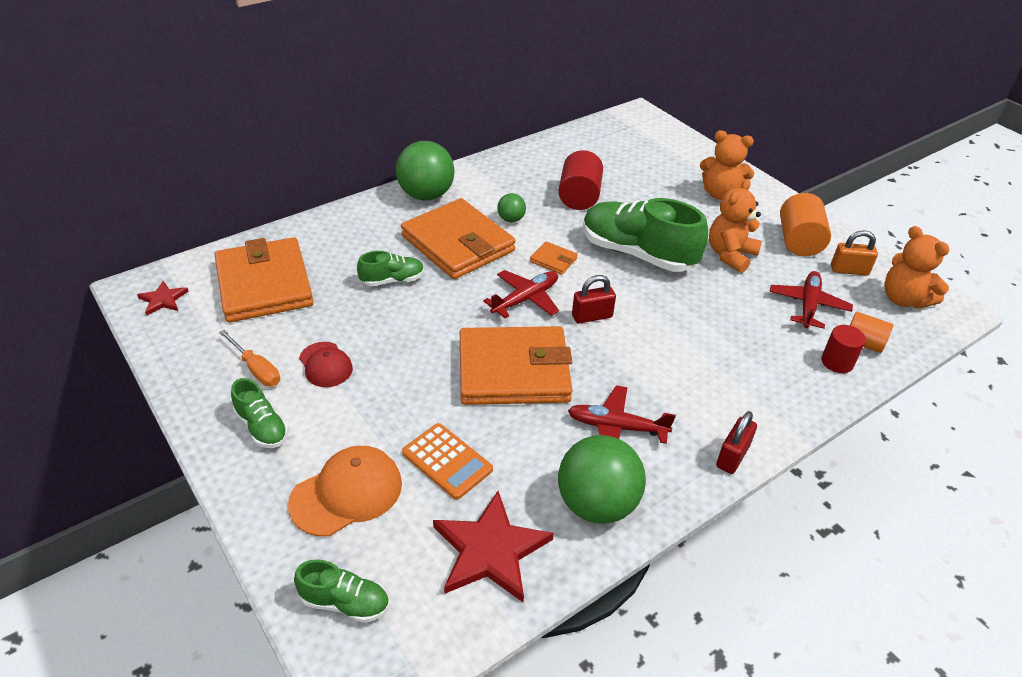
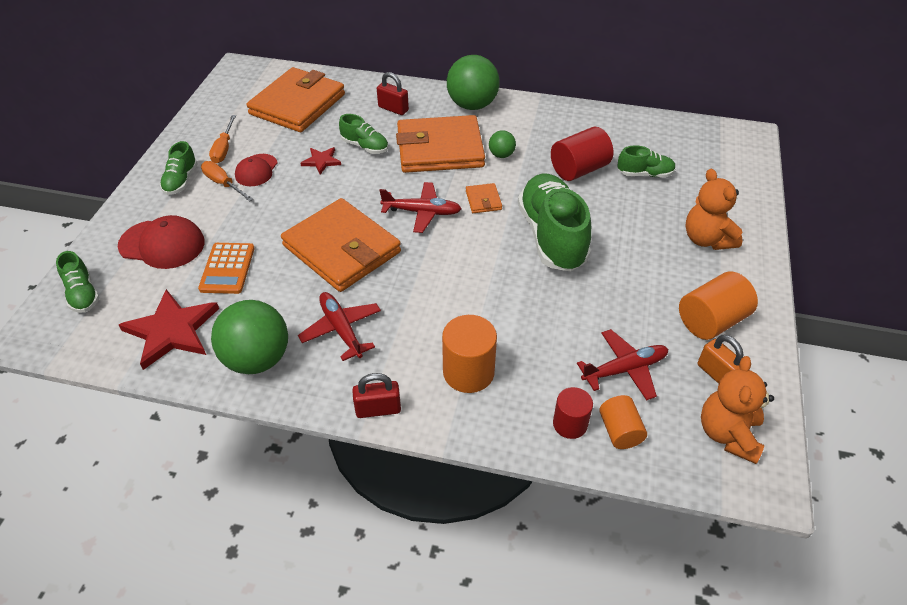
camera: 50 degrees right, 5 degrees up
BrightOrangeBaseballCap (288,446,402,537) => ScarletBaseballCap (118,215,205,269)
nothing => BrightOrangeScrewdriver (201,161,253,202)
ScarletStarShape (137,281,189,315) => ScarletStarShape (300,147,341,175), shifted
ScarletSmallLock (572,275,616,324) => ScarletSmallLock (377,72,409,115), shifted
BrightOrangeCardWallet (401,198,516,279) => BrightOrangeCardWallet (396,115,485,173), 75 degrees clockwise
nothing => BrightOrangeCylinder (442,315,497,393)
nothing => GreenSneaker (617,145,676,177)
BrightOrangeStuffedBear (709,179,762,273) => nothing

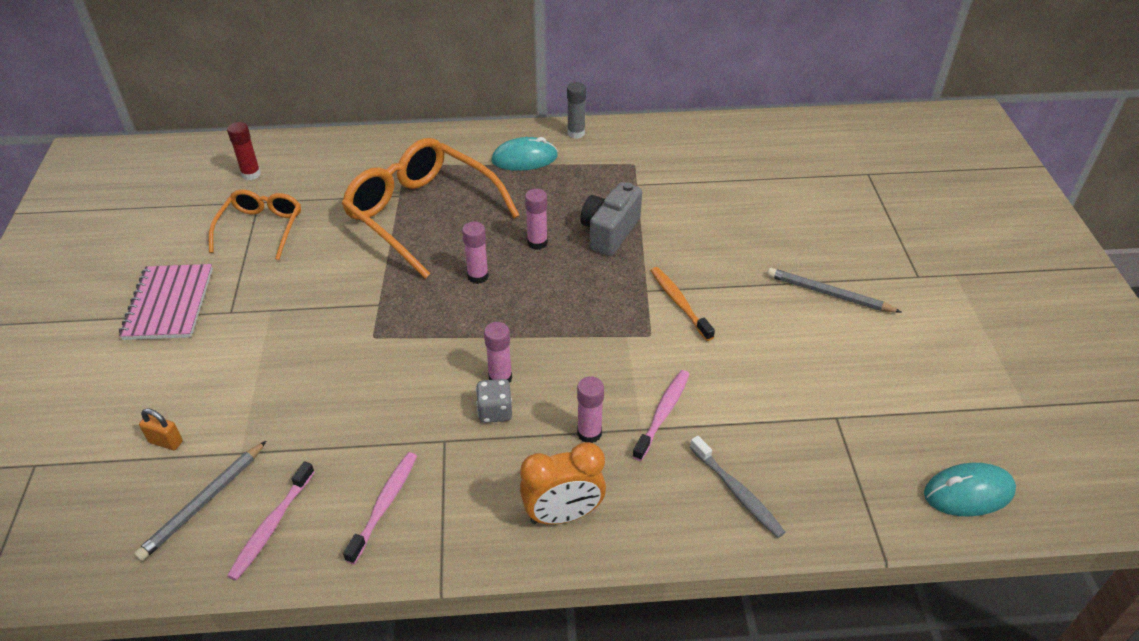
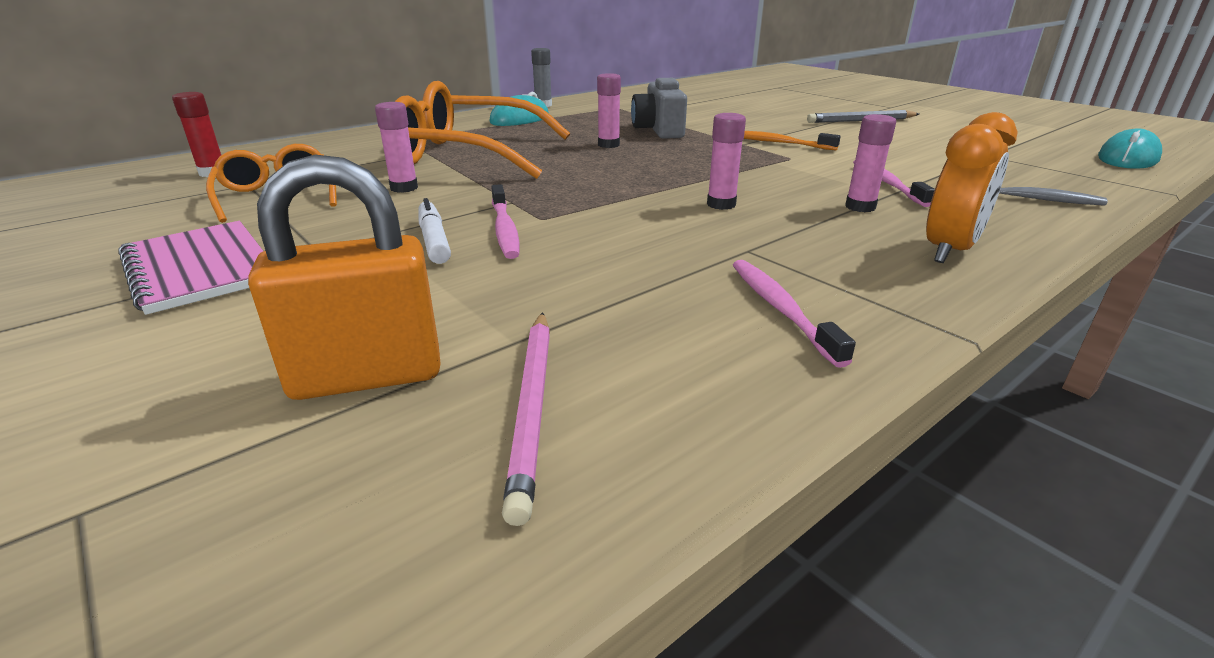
camera: 35 degrees left, 15 degrees down
BrightOrangeSmallLock (139,408,183,450) => BrightOrangeSmallLock (248,155,441,400), x2.22
RosePinkGlue (462,222,489,284) => RosePinkGlue (375,102,418,193), shifted
nothing => WhiteMarkerPen (418,198,451,264)
RosePinkDentalBrush (227,461,315,581) => RosePinkDentalBrush (491,184,519,259), shifted
AshGreyWoodenPencil (134,441,266,561) => RosePinkWoodenPencil (502,312,550,526)
AshGreyDie (476,379,512,423) => nothing

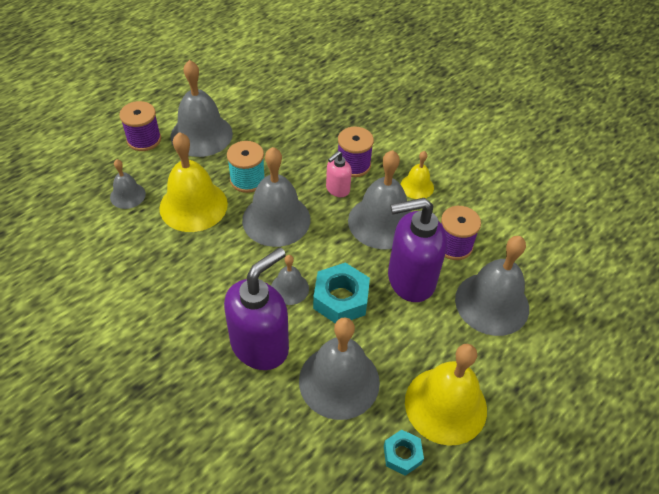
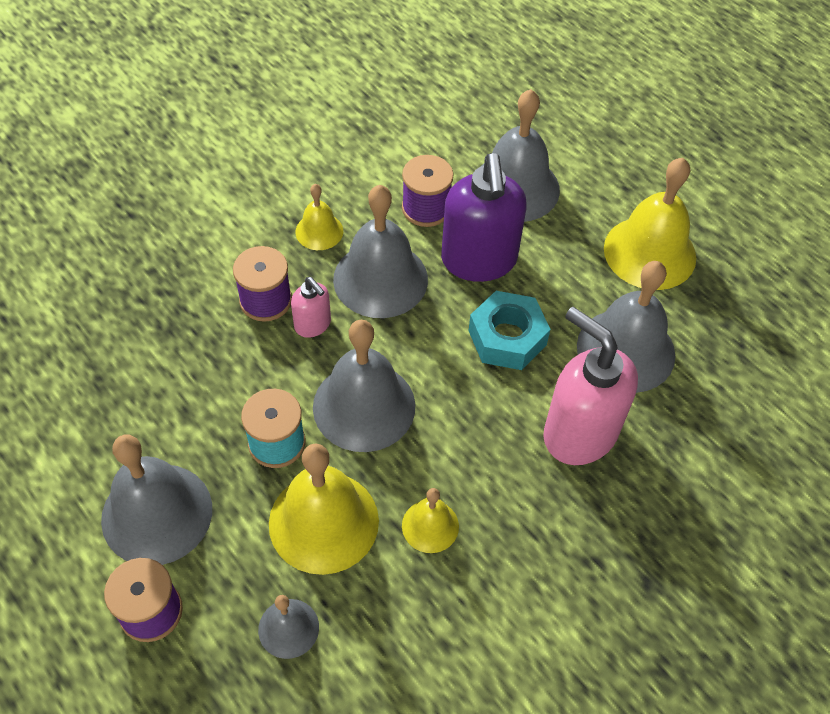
camera: 85 degrees left, 5 degrees up
nothing => YellowHandBell (402,488,459,553)
PurpleSoapPump (224,248,289,370) => RosePinkSoapPump (543,307,638,465)
AshGreyHandBell (271,255,309,305) => nothing
TurquoiseNut (384,429,424,476) => nothing

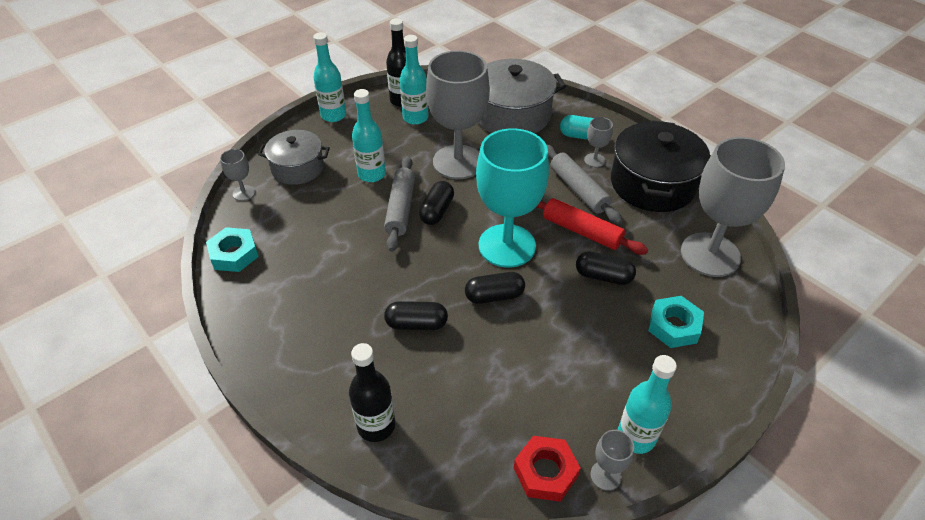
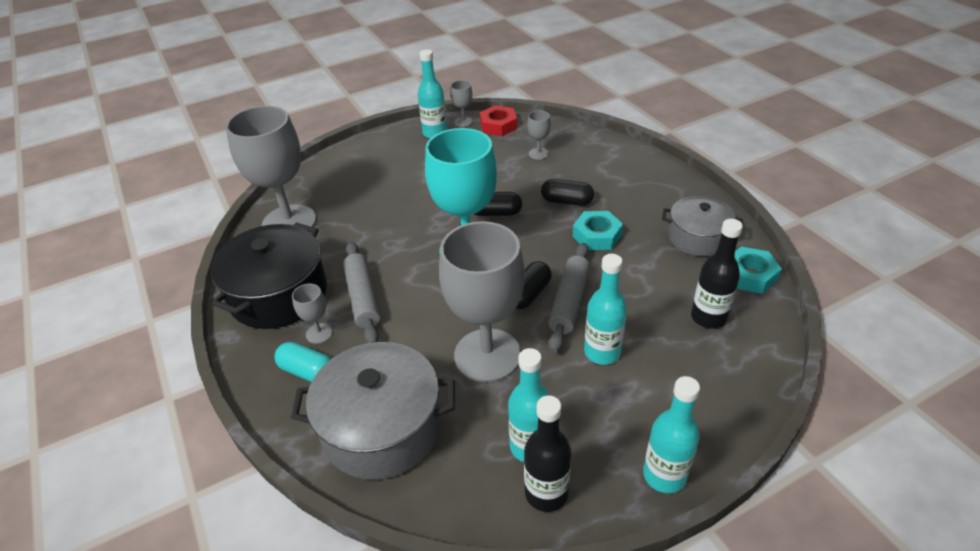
camera: 165 degrees left, 5 degrees down
AshGreyGoblet (220,149,255,201) => AshGreyGoblet (527,110,551,160), shifted
TurquoiseNut (648,296,704,348) => TurquoiseNut (573,211,623,250), shifted
AshGreyPot (258,130,330,185) => AshGreyPot (662,196,743,256), shifted
BlackBottle (349,343,395,442) => BlackBottle (691,219,743,329), shifted
ScarletDoughRoller (536,198,648,255) => nothing
BlackCapsule (576,252,636,285) => nothing

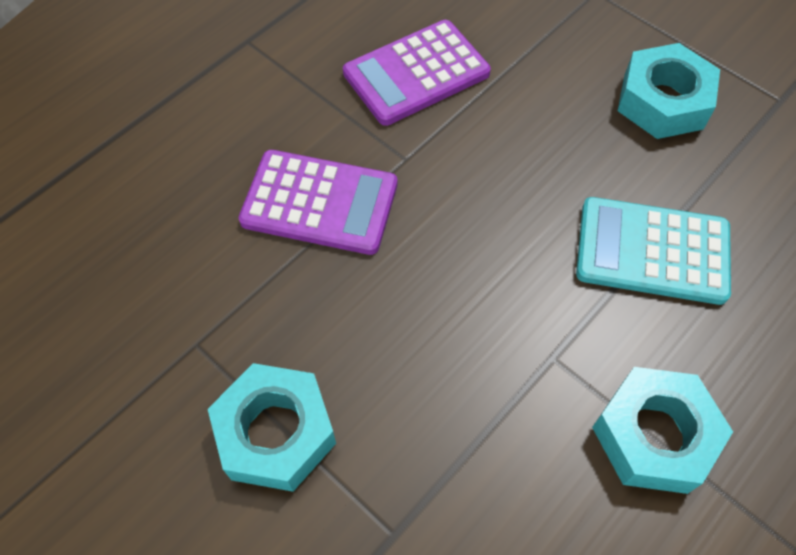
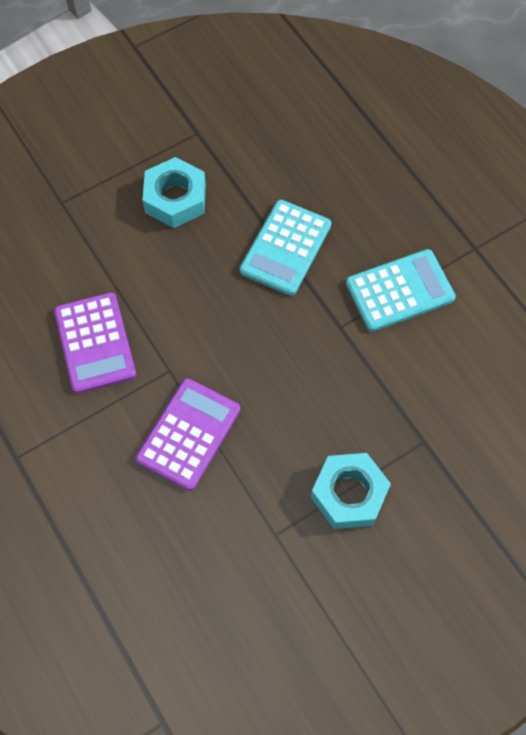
camera: 75 degrees left, 5 degrees up
TurquoiseNut (592,367,733,494) => TurquoiseAddingMachine (346,249,456,332)

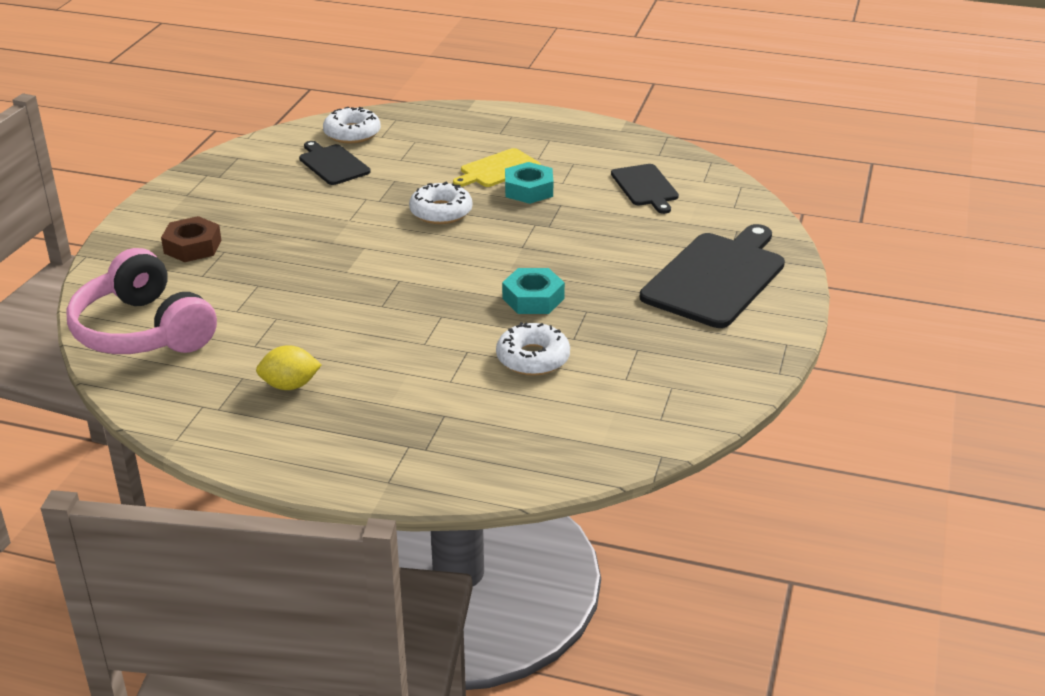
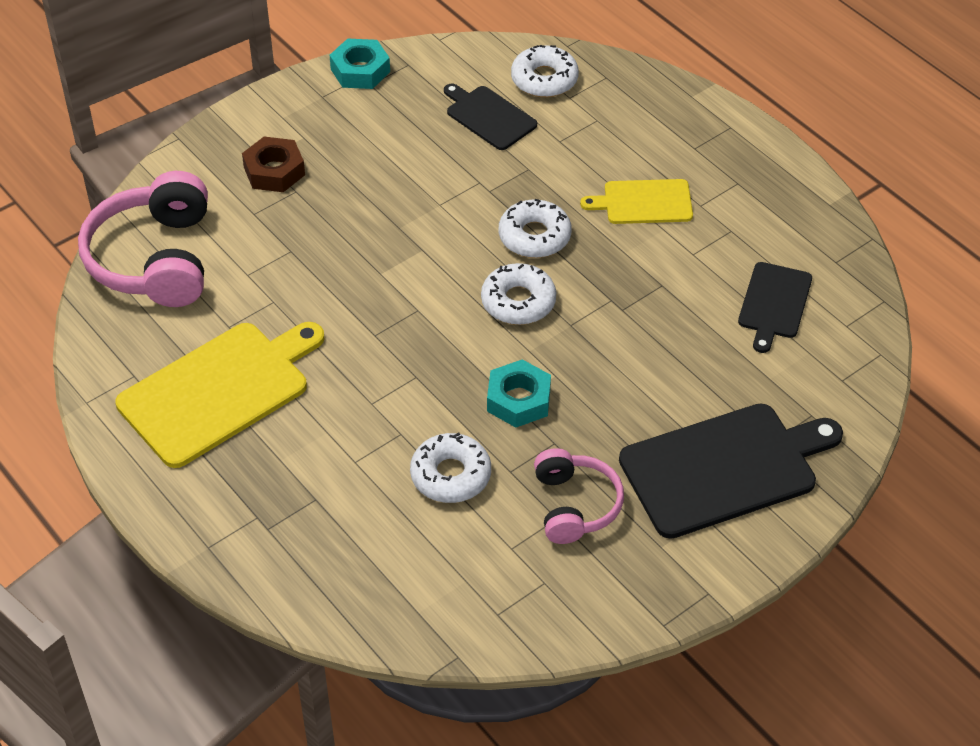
camera: 35 degrees right, 15 degrees up
YellowLemon (256,345,322,390) => YellowBreadBoard (115,322,325,468)
TurquoiseNut (505,162,553,204) => TurquoiseNut (330,38,390,89), shifted
BlackBreadBoard (299,141,371,185) => BlackBreadBoard (444,83,537,150), 45 degrees counterclockwise
nothing => WhiteDoughnut (481,263,556,325)
nothing => RosePinkHeadset (534,448,624,544)

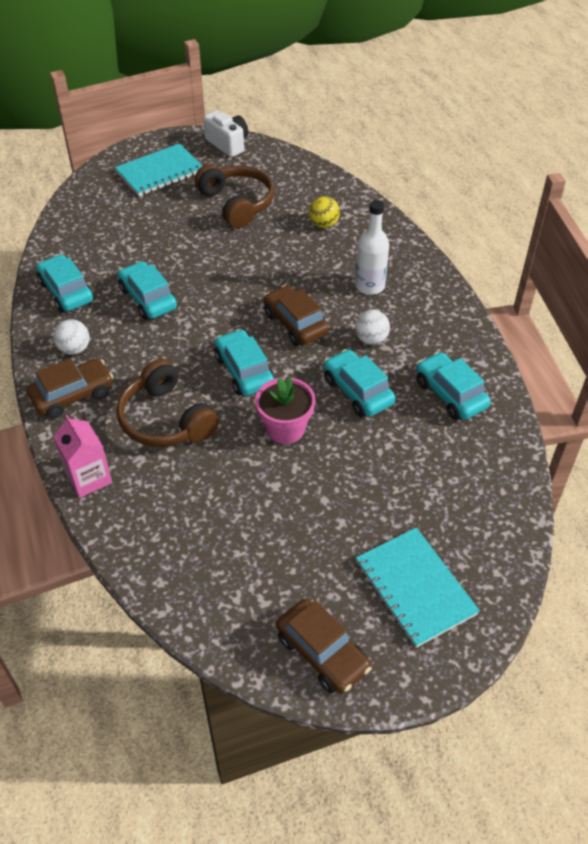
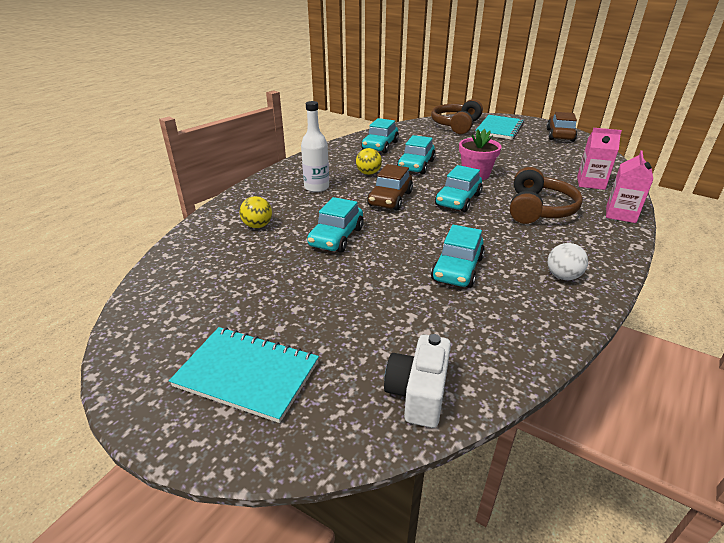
camera: 125 degrees left, 15 degrees down
TurquoiseAutomobile (36,254,94,312) => TurquoiseAutomobile (307,197,364,253), shifted
WhiteBall (355,310,390,345) => YellowBall (356,148,382,175)
WhiteCamera (203,111,248,157) => WhiteCamera (384,334,451,428), shifted
DarkBrownHeadset (194,164,274,228) => DarkBrownHeadset (431,99,483,134), shifted
nothing => RosePinkJuiceCarton (577,128,622,190)
DarkBrownAutomobile (27,358,113,418) => nothing

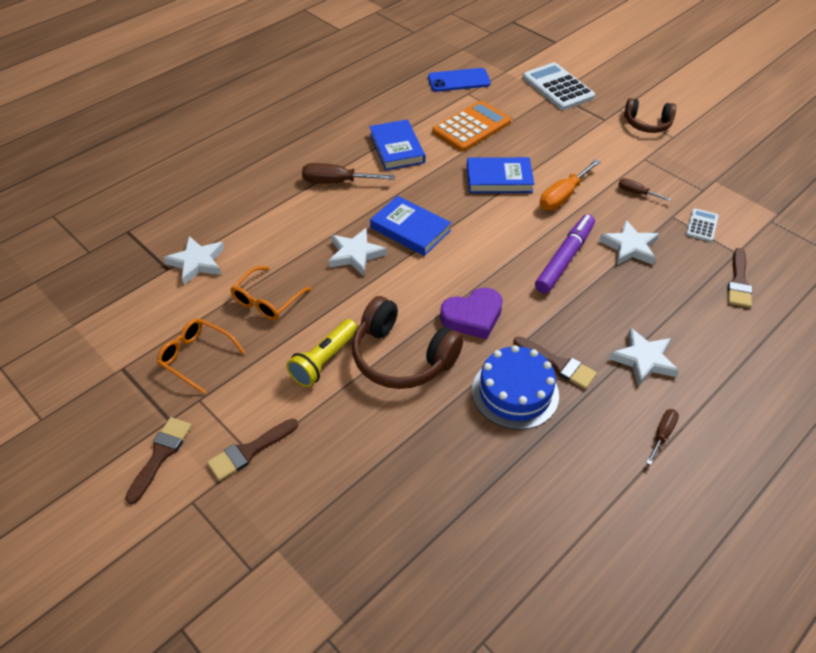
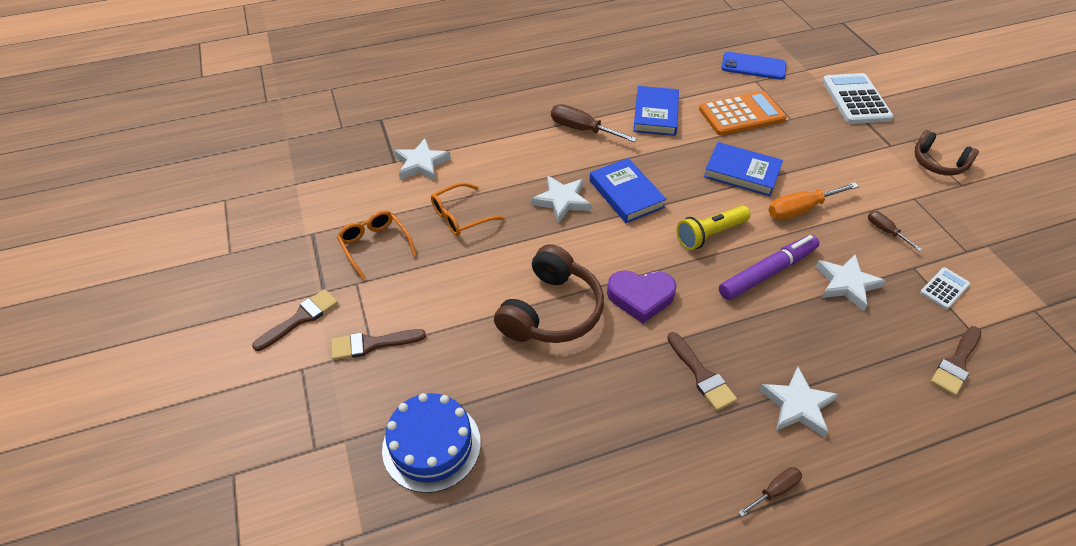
camera: 25 degrees right, 0 degrees up
BlueCake (472,345,559,430) => BlueCake (382,393,481,493), shifted
DarkBrownHeadset (352,296,463,389) => DarkBrownHeadset (494,244,604,343), 120 degrees counterclockwise
YellowPocketTorch (286,319,358,387) => YellowPocketTorch (677,205,751,250), shifted

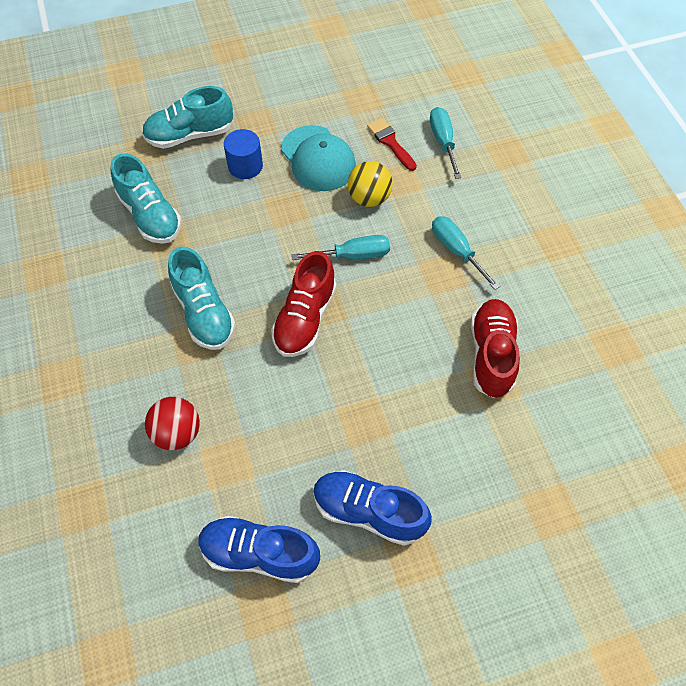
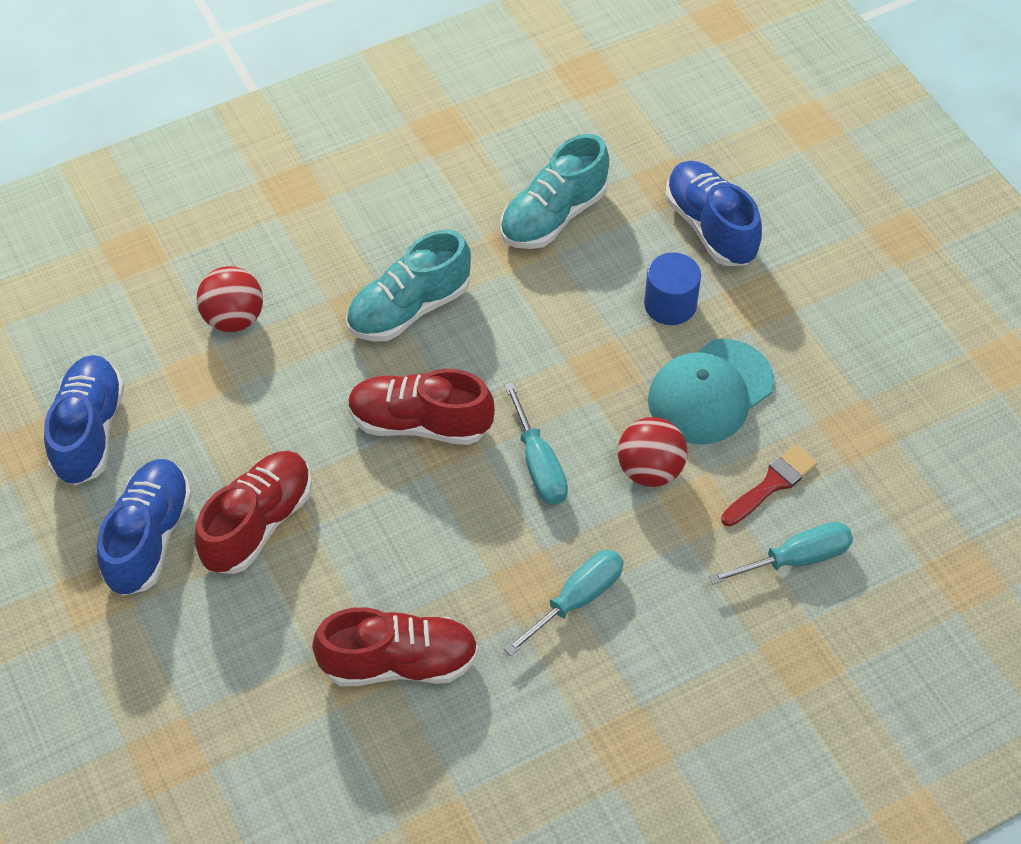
camera: 80 degrees right, 5 degrees down
nothing => ScarletSneaker (195,451,312,574)
YellowBall (348,161,393,207) => ScarletBall (618,417,687,487)
TurquoiseSneaker (142,86,233,149) => BlueSneaker (665,161,762,266)

